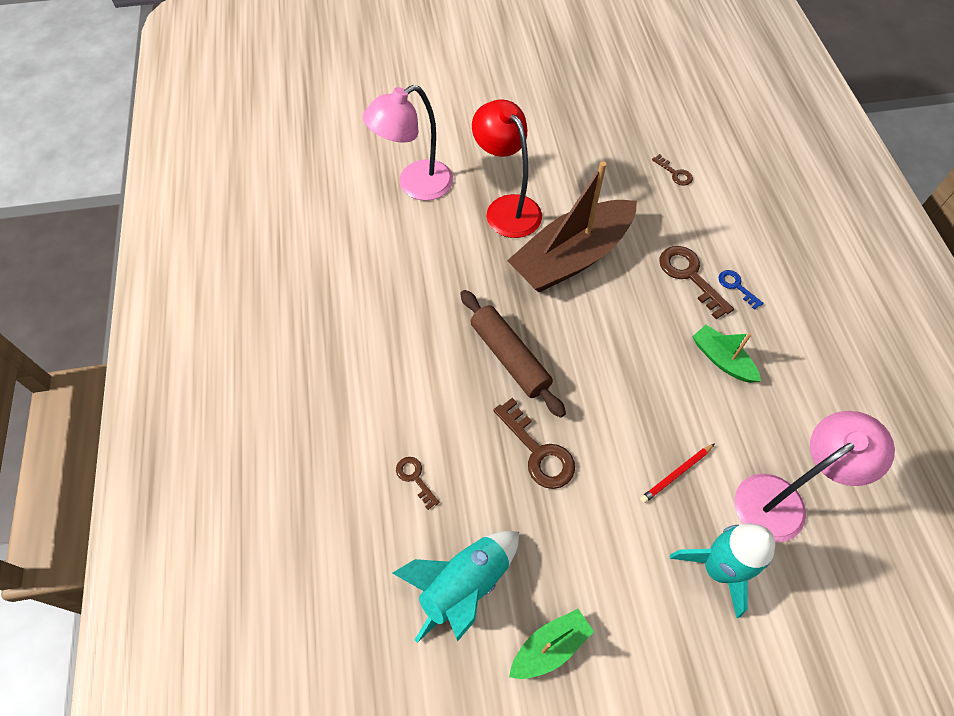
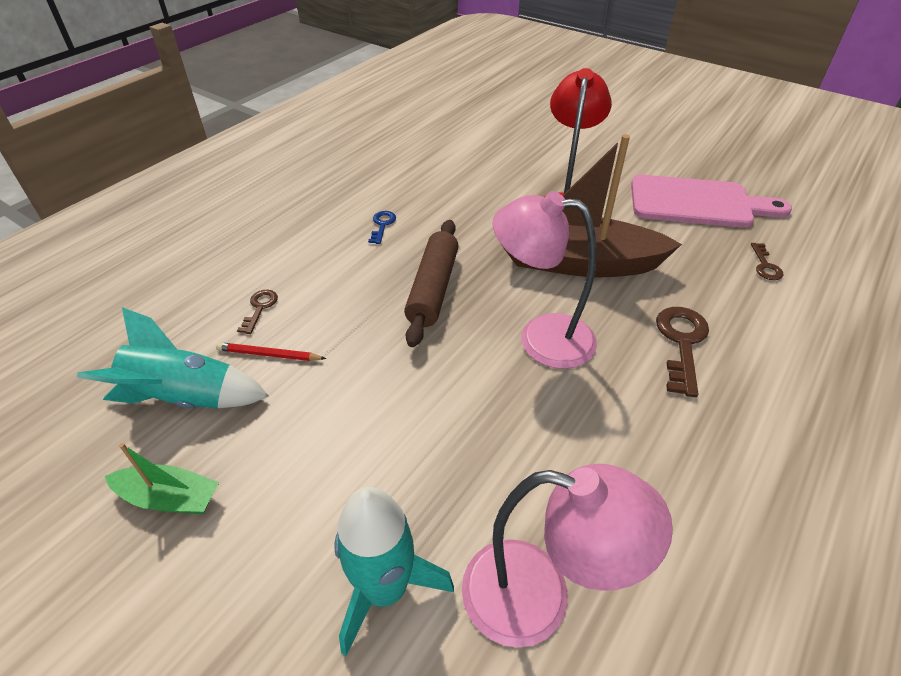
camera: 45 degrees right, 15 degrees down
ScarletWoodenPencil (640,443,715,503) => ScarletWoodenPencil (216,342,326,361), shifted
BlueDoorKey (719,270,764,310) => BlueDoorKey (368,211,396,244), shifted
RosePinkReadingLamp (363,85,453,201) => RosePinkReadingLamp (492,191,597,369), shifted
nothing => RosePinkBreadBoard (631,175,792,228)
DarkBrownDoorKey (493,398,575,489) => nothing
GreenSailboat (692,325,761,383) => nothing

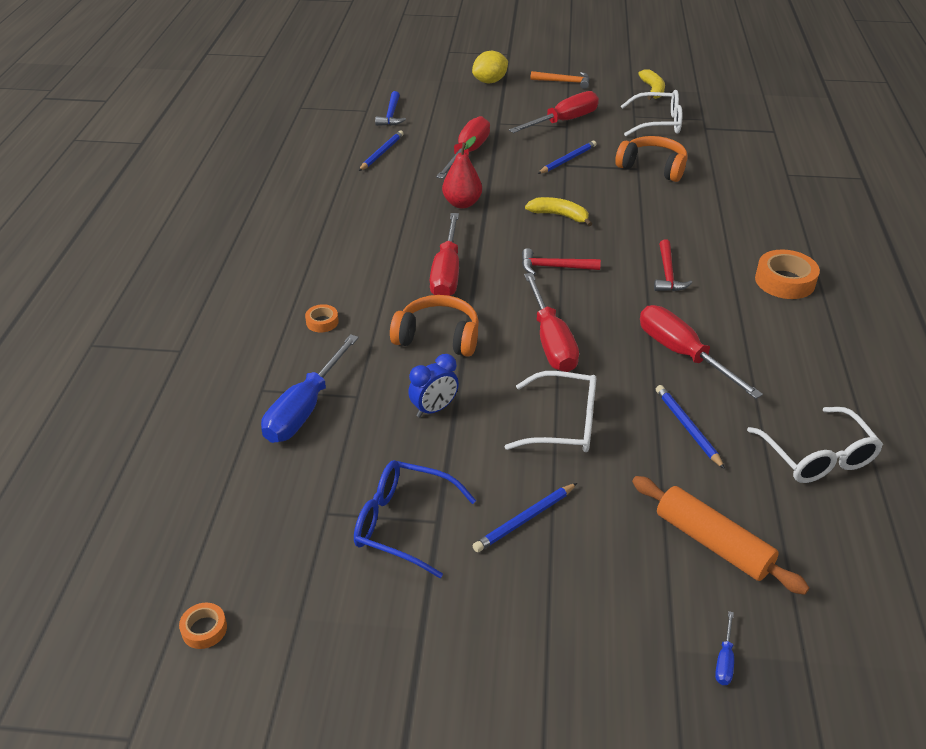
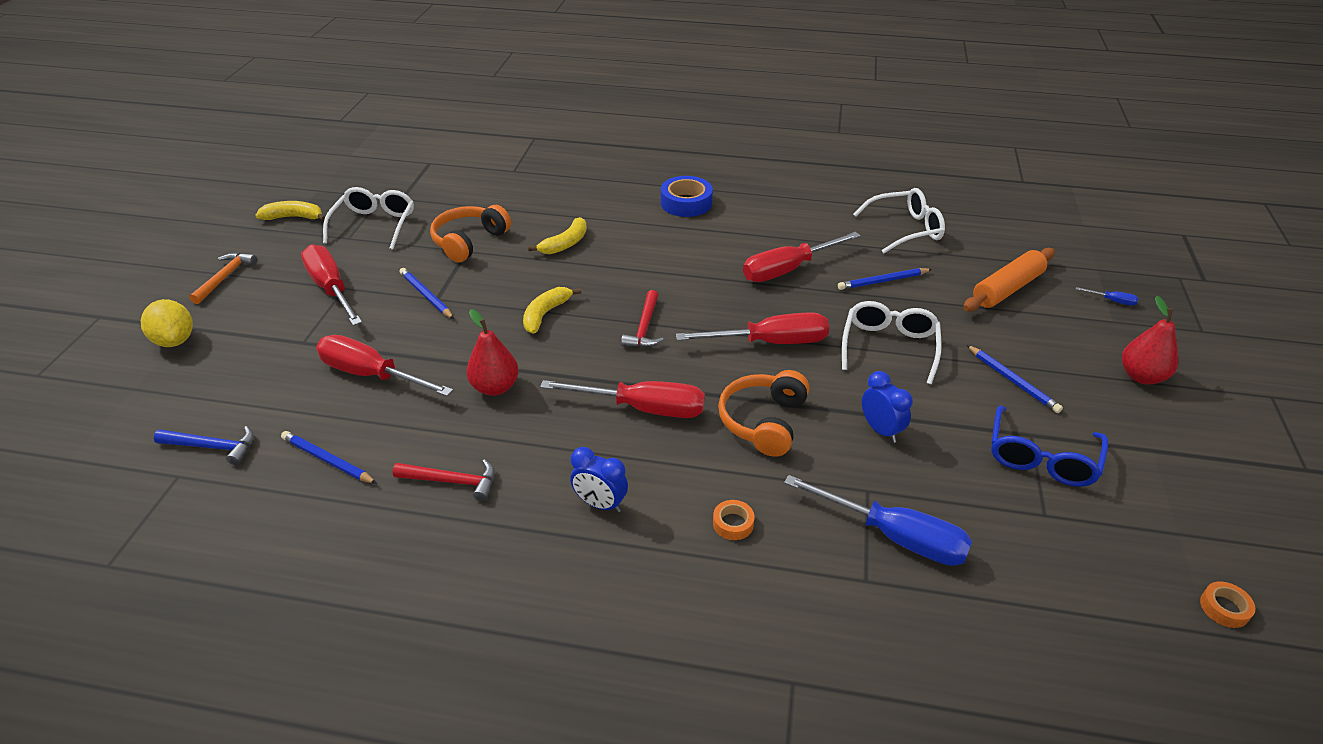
camera: 85 degrees left, 0 degrees up
ScarletCarpenter'sHammer (654,239,692,291) => ScarletCarpenter'sHammer (393,459,495,501), shifted
nothing => YellowToyBanana (528,217,587,254)
nothing => BlueAlarmClock (570,447,628,512)
BrightOrangeTape (755,250,820,299) => BlueTape (661,176,713,217)
nothing => ScarletPear (1122,296,1178,384)

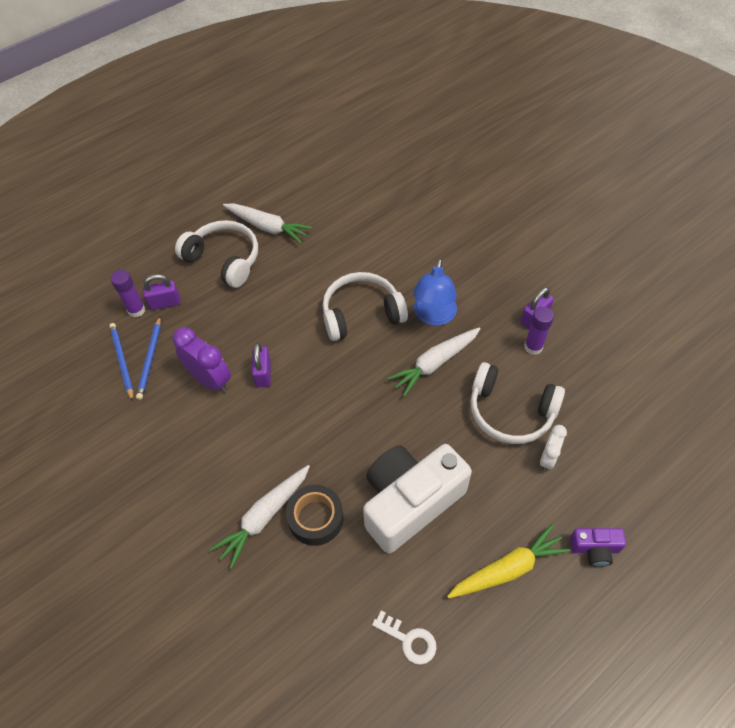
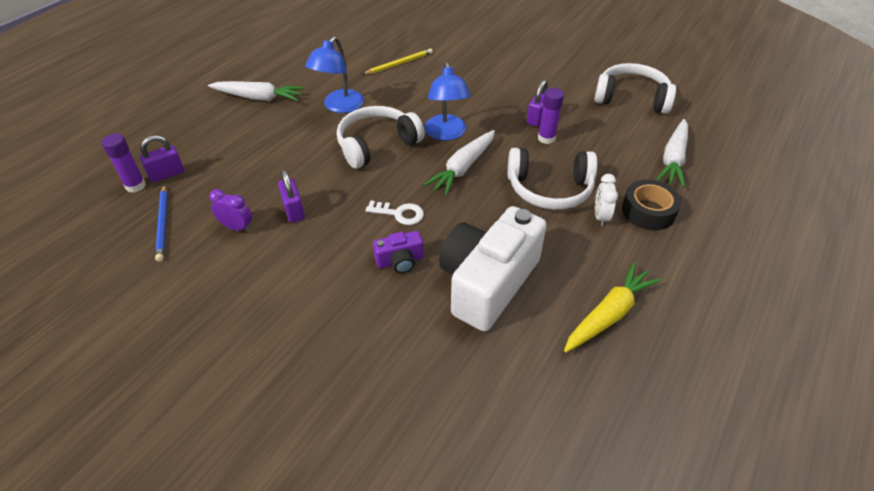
camera: 20 degrees left, 10 degrees down
PurpleAlarmClock (173,327,231,393) => PurpleAlarmClock (209,189,252,232), x0.61
nothing => BlueReadingLamp (305,36,364,113)
nothing => YellowWoodenPencil (362,48,433,75)
WhiteDoorKey (372,610,437,665) => WhiteDoorKey (365,200,424,225), shifted
PurpleCamera (570,528,626,567) => PurpleCamera (373,231,424,274), shifted
WhiteHeadset (175,220,258,288) => WhiteHeadset (594,63,676,114), shifted
BlackTape (286,485,344,546) => BlackTape (622,180,682,230), shifted
WhiteRootVegetable (210,465,310,569) => WhiteRootVegetable (656,119,688,188), shifted
BlueWoodenPencil (109,323,133,401) => nothing

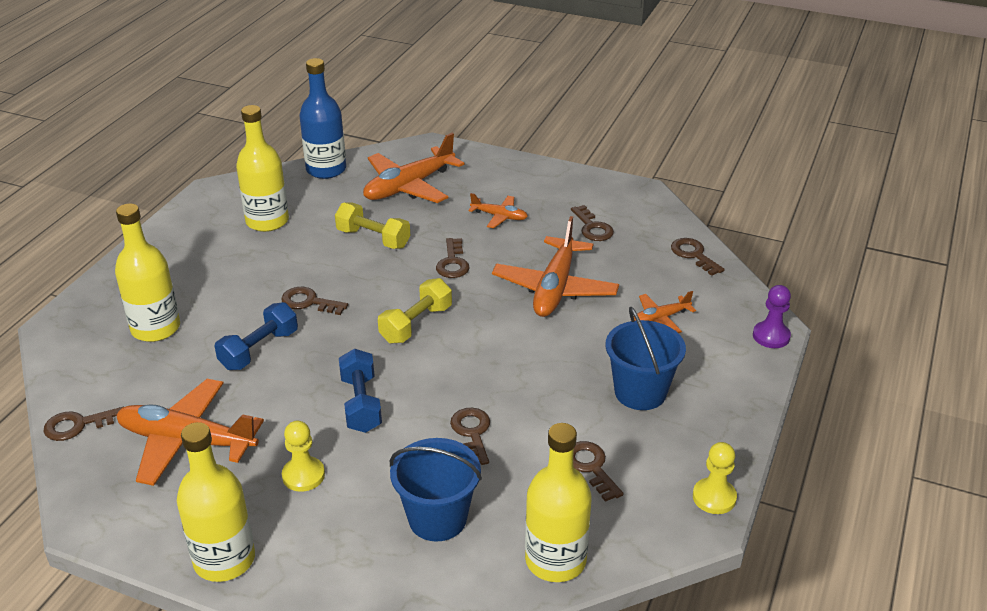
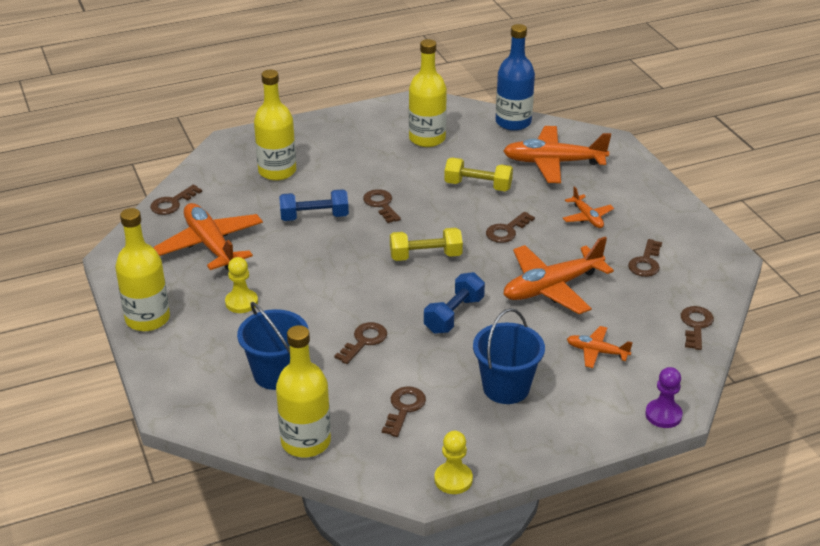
camera: 45 degrees right, 0 degrees up
DarkBrownDoorKey (43,407,123,441) => DarkBrownDoorKey (150,185,202,215), 75 degrees counterclockwise
BlueHandWeight (339,349,382,433) => BlueHandWeight (424,272,485,334), shifted
YellowHandWeight (335,202,410,249) => YellowHandWeight (444,158,513,191), 60 degrees counterclockwise

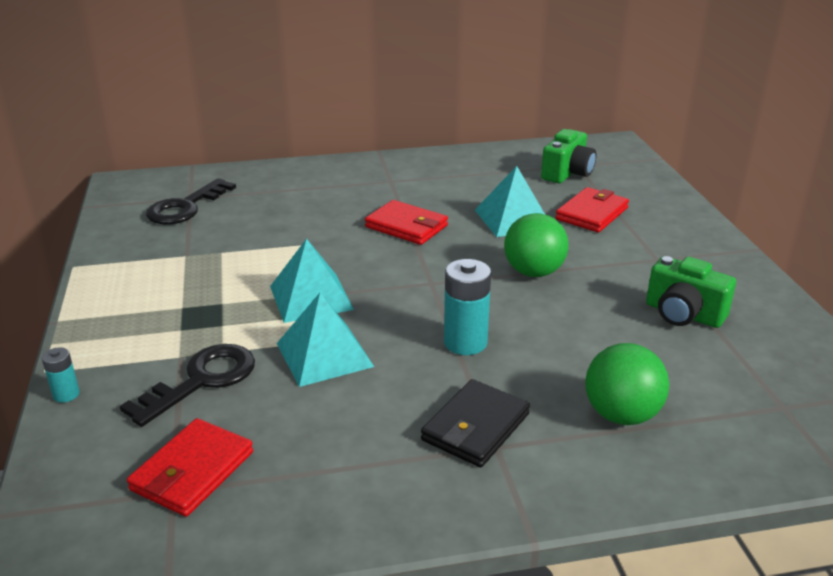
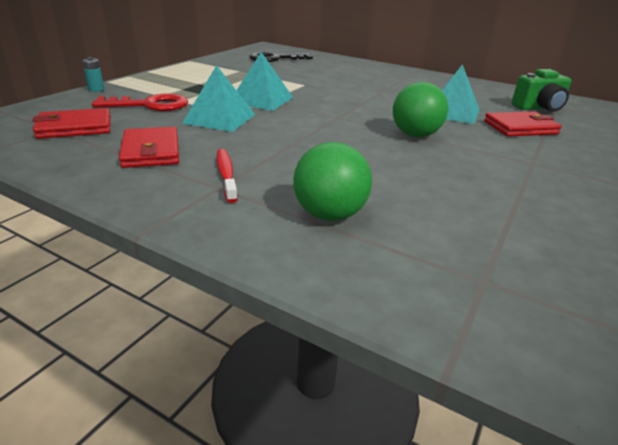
camera: 40 degrees right, 0 degrees up
BlackDoorKey (120,344,255,427) => ScarletDoorKey (92,93,188,111)
ScarletCardWallet (365,200,448,245) => ScarletCardWallet (119,127,179,168), shifted
BlackCardWallet (421,379,530,468) => ScarletDentalBrush (216,149,238,203)
TurquoiseBattery (444,259,491,355) => nothing
GreenCamera (646,256,736,328) => nothing

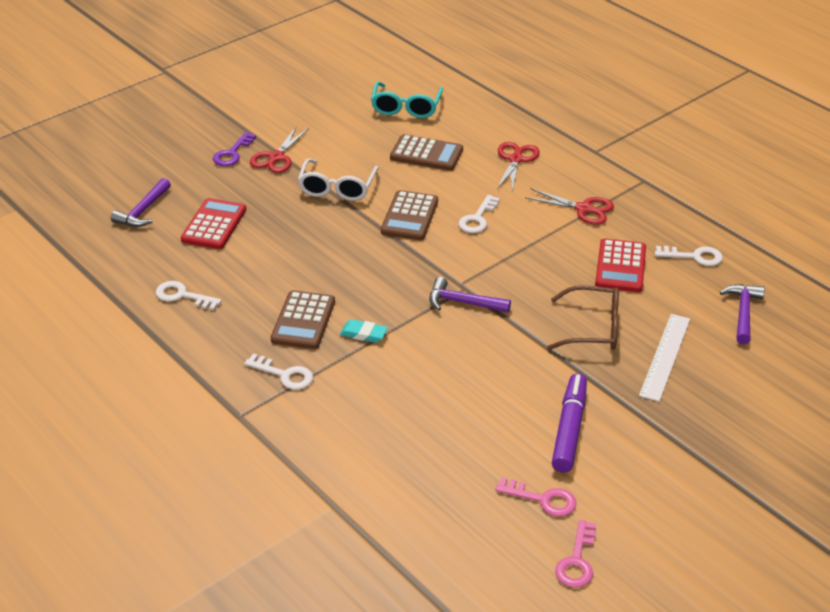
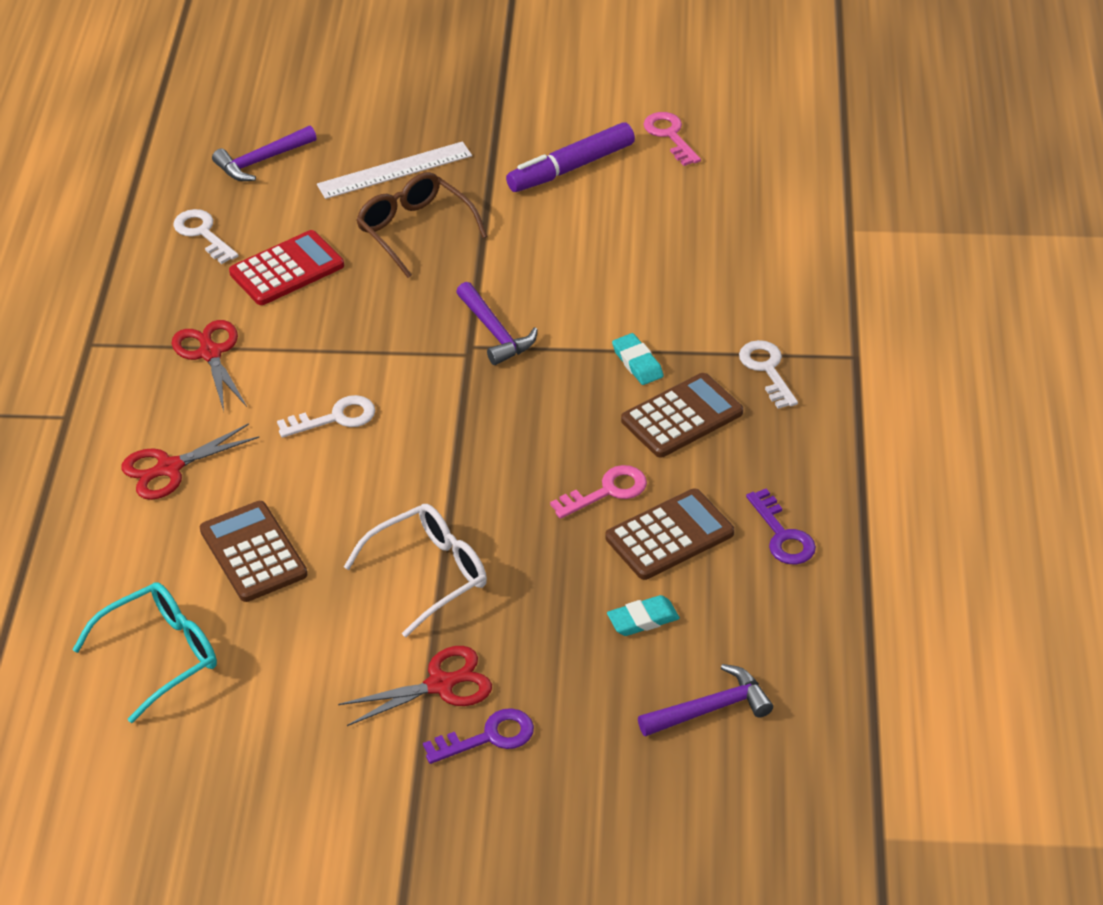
camera: 135 degrees left, 5 degrees up
RosePinkDoorKey (555,520,597,588) => RosePinkDoorKey (550,465,647,519), shifted
DarkBrownAddingMachine (381,190,438,240) => DarkBrownAddingMachine (606,488,734,580), shifted
ScarletAddingMachine (181,198,246,249) => TurquoisePencilEraser (607,595,680,636)
WhiteDoorKey (156,281,222,310) => PurpleDoorKey (746,489,816,564)

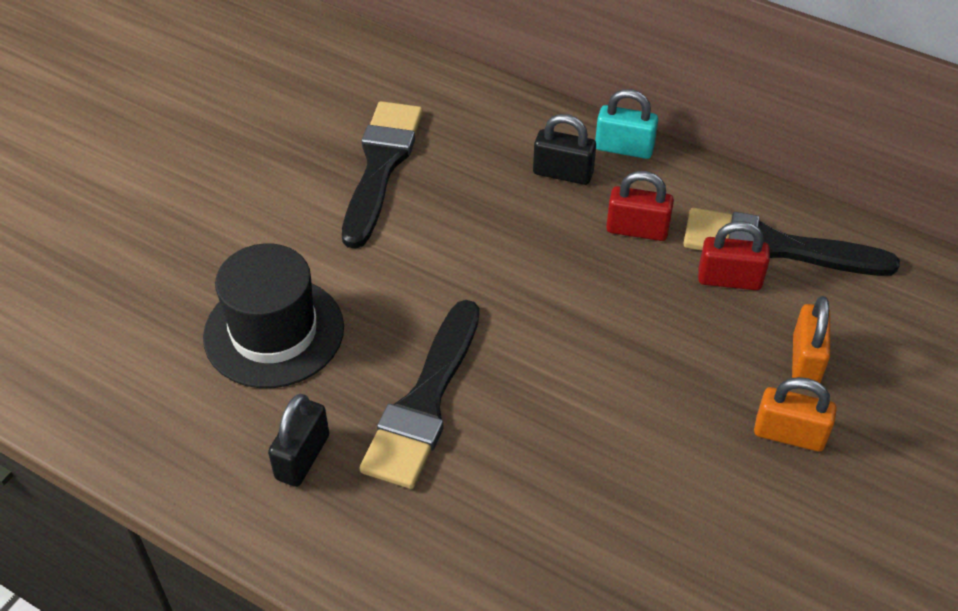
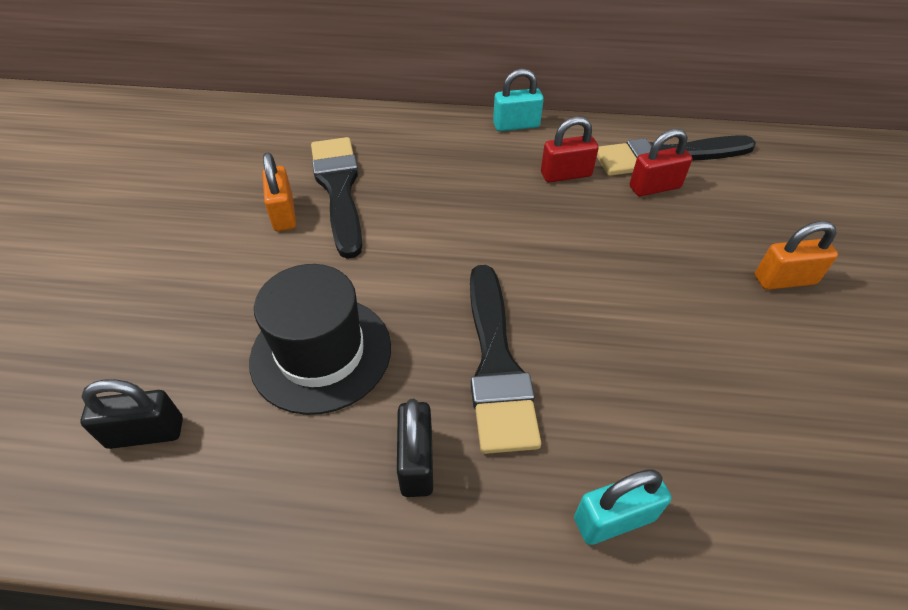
camera: 25 degrees left, 0 degrees up
BlackSmallLock (533,114,596,185) => BlackSmallLock (81,379,183,449), shifted
BrightOrangeSmallLock (792,296,830,383) => BrightOrangeSmallLock (262,153,296,231), shifted
nothing => TurquoiseSmallLock (574,469,671,545)

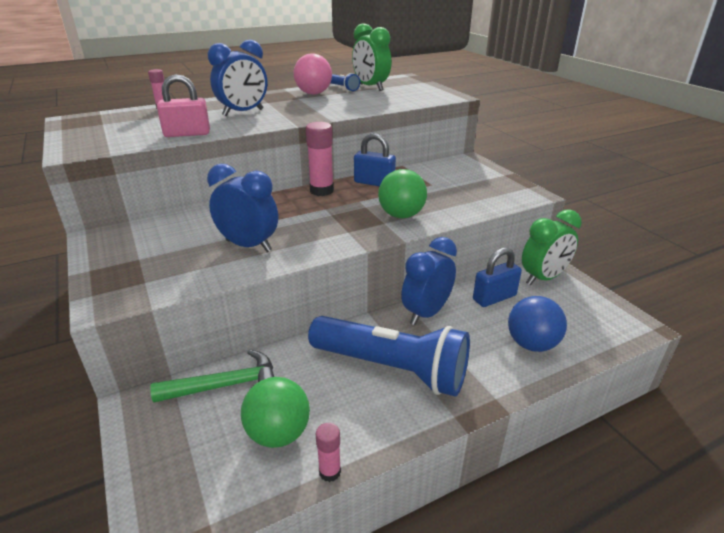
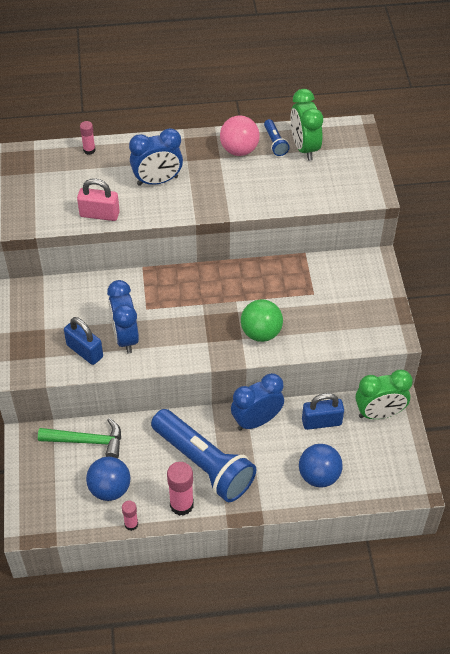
camera: 20 degrees right, 20 degrees up
BlueSmallLock (354,133,396,186) => BlueSmallLock (64,317,103,365), shifted
GreenBall (241,377,310,448) => BlueBall (86,457,130,501)
BlueAlarmClock (207,164,278,252) => BlueAlarmClock (107,280,139,354), 150 degrees counterclockwise
RosePinkGlue (306,122,334,196) => RosePinkGlue (167,462,194,516), shifted

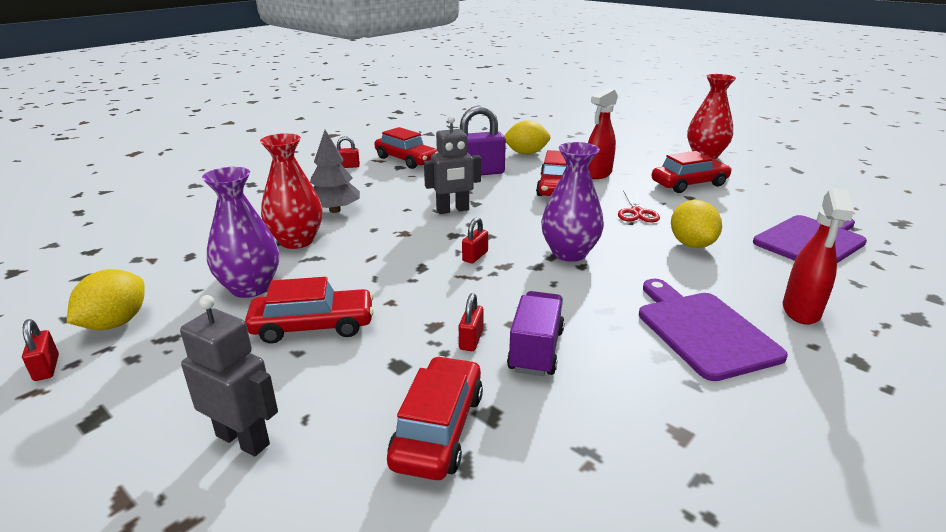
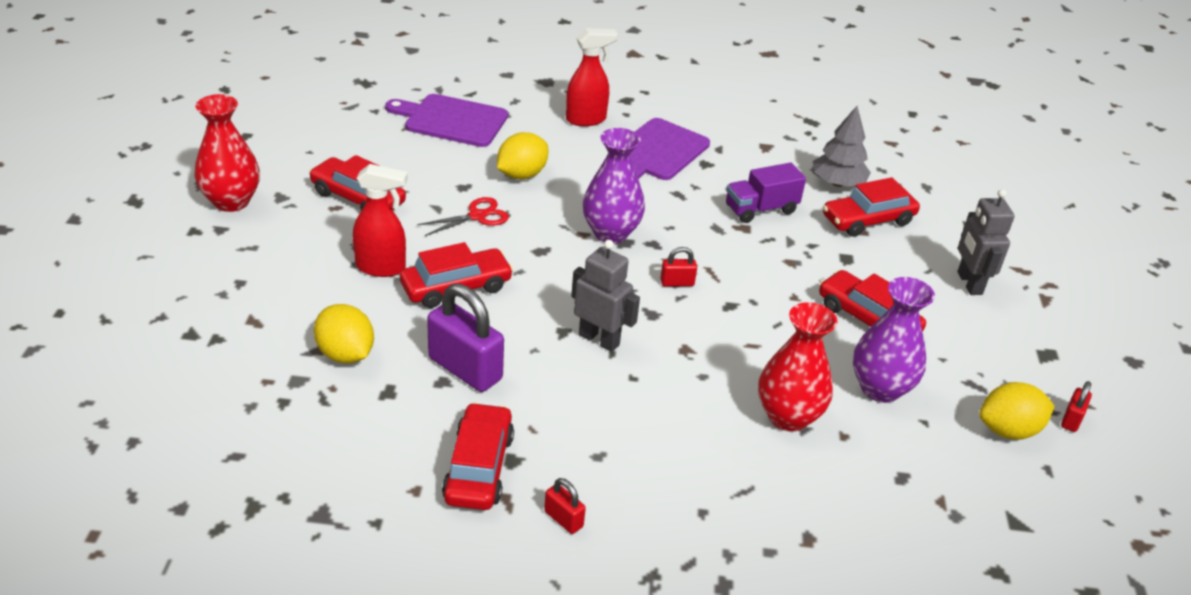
camera: 130 degrees left, 10 degrees up
AshGreyToyTree (310,130,360,213) => AshGreyToyTree (813,106,871,187), shifted
ScarletSmallLock (459,293,484,351) => nothing

